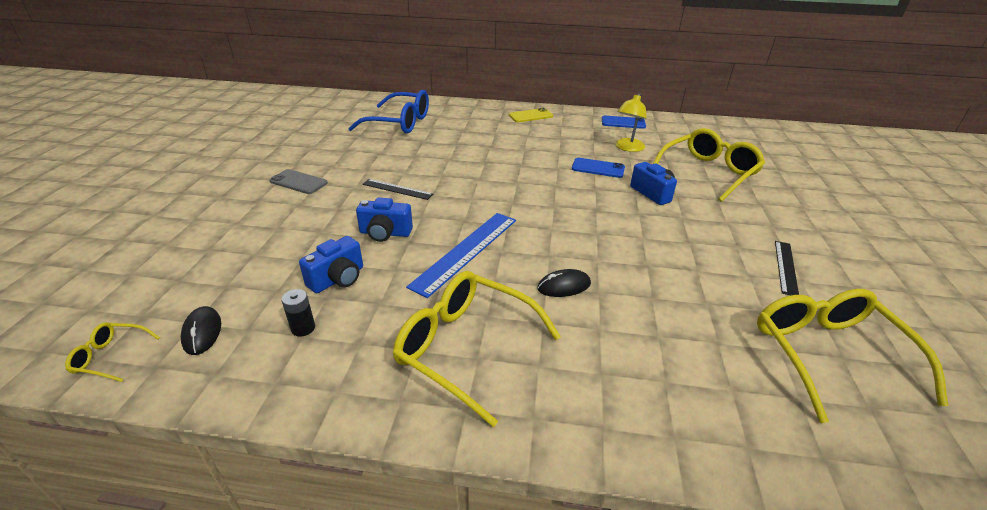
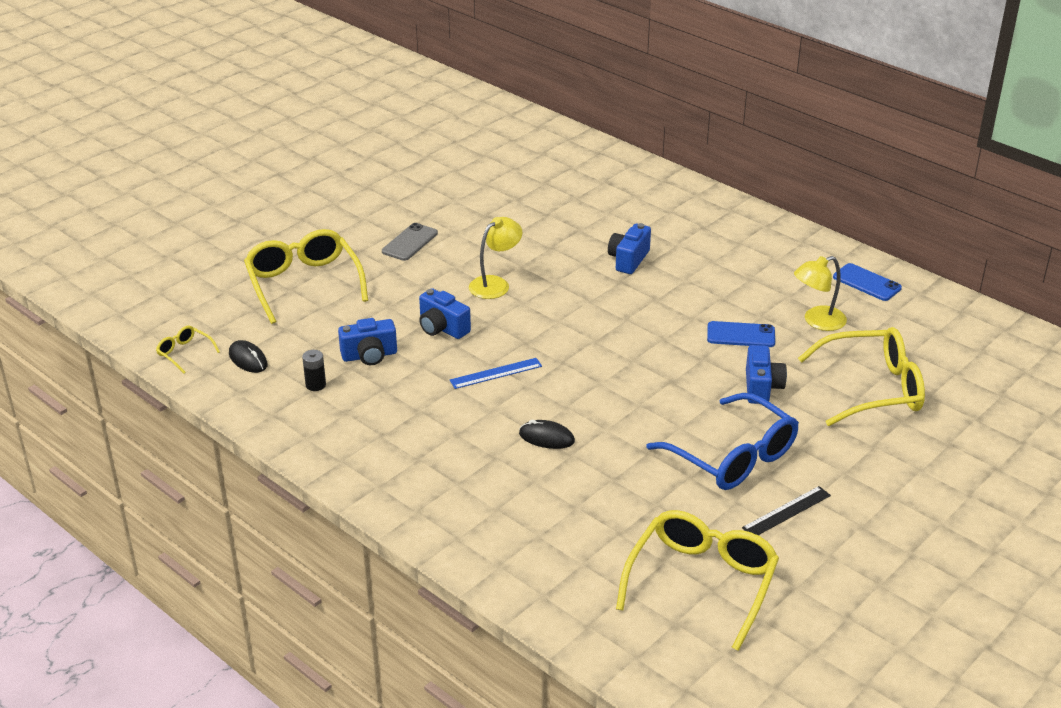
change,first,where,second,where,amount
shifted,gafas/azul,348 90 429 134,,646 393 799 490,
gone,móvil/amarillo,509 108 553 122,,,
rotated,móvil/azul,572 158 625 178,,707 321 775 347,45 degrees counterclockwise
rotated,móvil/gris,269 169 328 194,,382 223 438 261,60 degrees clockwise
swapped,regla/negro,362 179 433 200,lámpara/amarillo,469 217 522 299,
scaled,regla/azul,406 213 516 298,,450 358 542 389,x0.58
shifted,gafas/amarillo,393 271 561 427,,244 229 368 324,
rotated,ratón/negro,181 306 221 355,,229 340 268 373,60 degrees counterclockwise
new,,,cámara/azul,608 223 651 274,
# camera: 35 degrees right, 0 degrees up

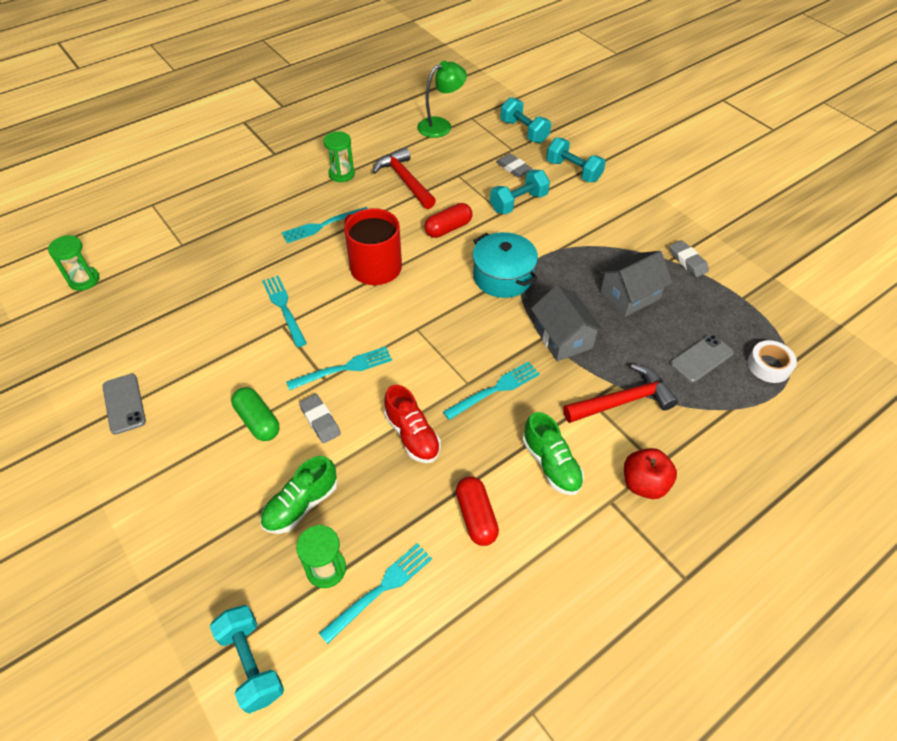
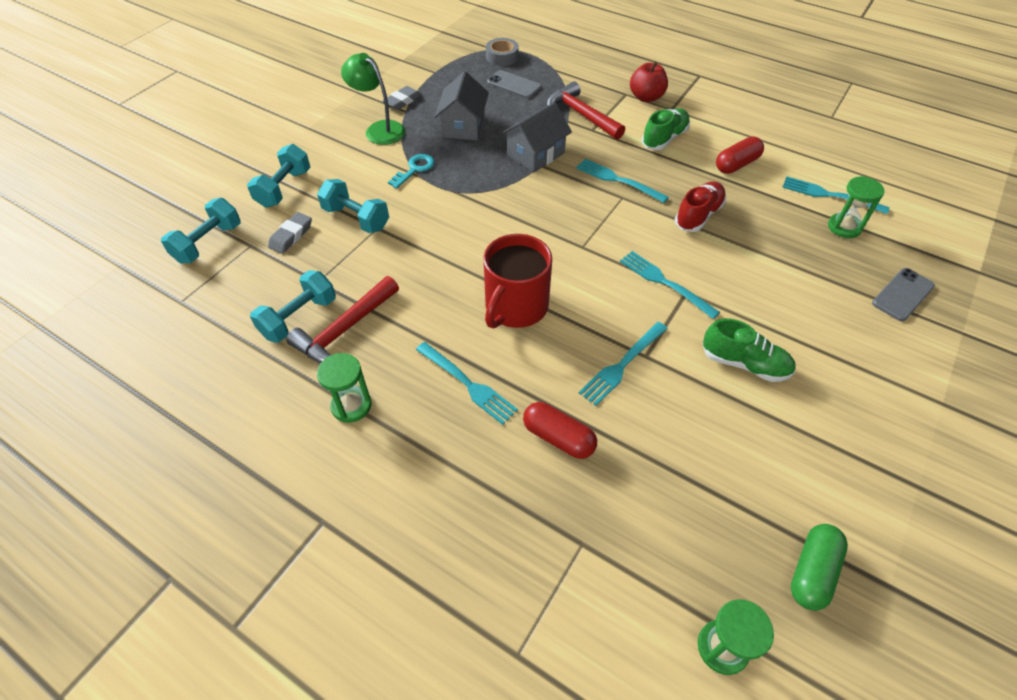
change,first,where,second,where,amount
shifted,lámpara/verde,417 61 467 138,,341 53 405 145,
shifted,cápsula/rojo,424 203 473 238,,523 402 597 459,
gone,olla/turquesa,472 232 538 298,,,
rotated,casa/gris,600 251 673 317,,434 71 489 140,60 degrees clockwise
repainted,cinta adhesiva/blanco,748 340 797 383,cinta adhesiva/gris,486 38 519 66,
shifted,móvil/gris,102 374 146 435,,872 268 935 321,
shifted,cápsula/verde,232 387 279 441,,791 524 848 611,
gone,goma de borrar/gris,299 394 341 443,,,
shifted,zapato/verde,260 456 338 534,,703 318 796 382,
shifted,mancuerna/turquesa,210 605 284 714,,250 270 336 343,
new,,,llave/turquesa,388 154 435 189,
# camera: 110 degrees left, 0 degrees up

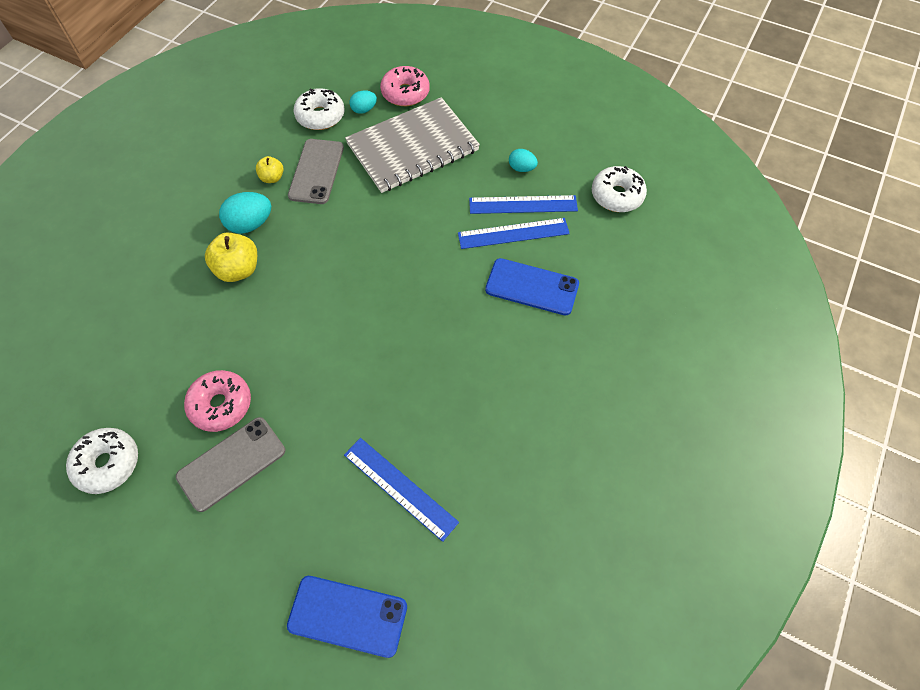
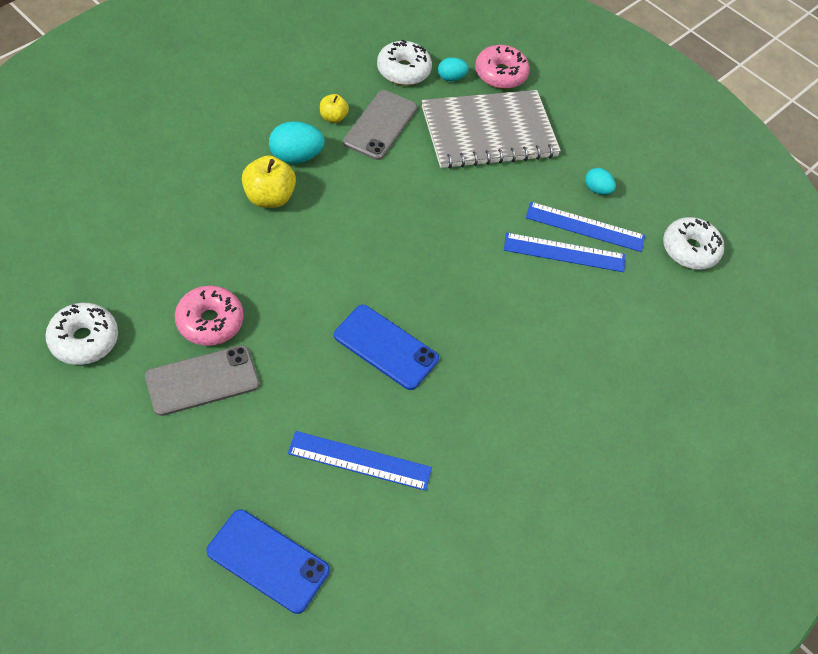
change,first,where,second,where,amount
shifted,móvil/azul,485 258 579 315,,334 305 439 390,
rotated,regla/azul,344 438 459 542,,288 431 432 491,45 degrees counterclockwise
# camera: 10 degrees right, 5 degrees down

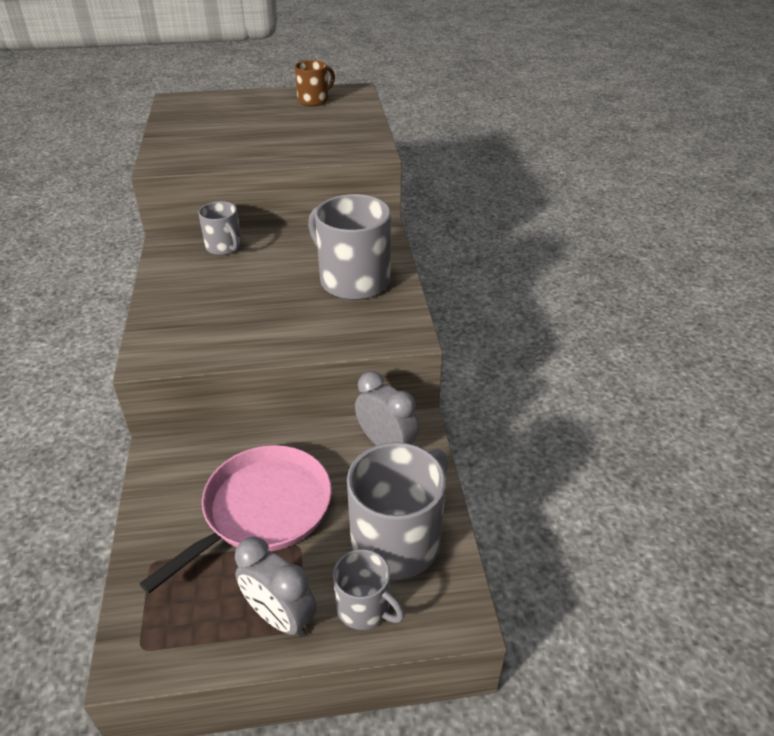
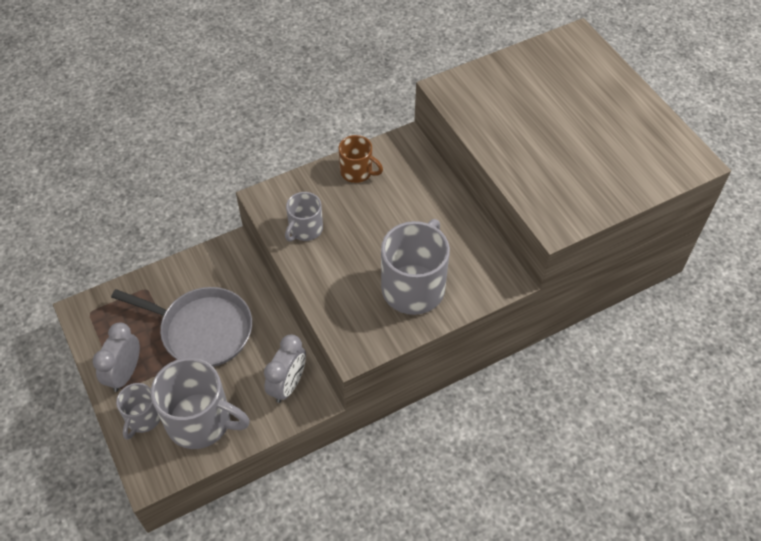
change,first,where,second,where,amount
shifted,taza/marrón,295 60 335 106,,339 135 383 183,
shifted,taza/gris,198 201 242 255,,285 192 323 241,
repainted,sartén/rosa,139 445 332 594,sartén/gris,111 287 252 367,
# camera: 70 degrees right, 15 degrees up

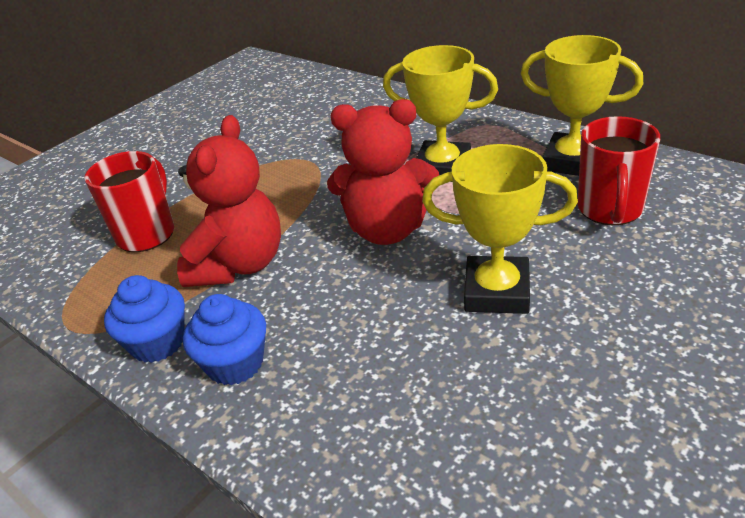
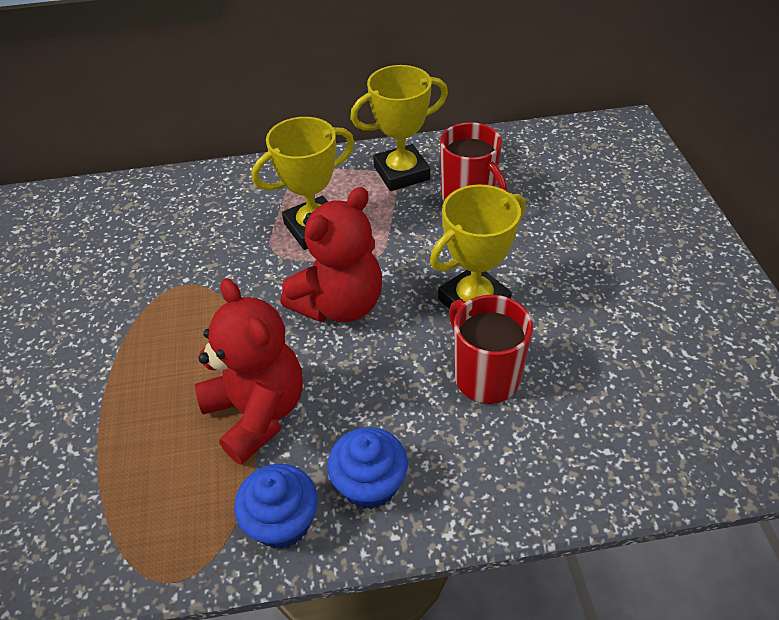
change,first,where,second,where,amount
shifted,taza/rojo,84 151 174 252,,449 295 533 404,
# camera: 50 degrees left, 10 degrees up

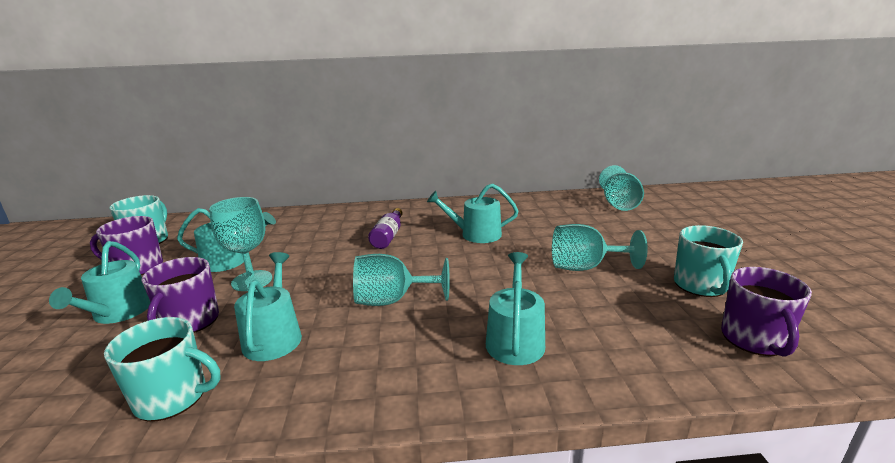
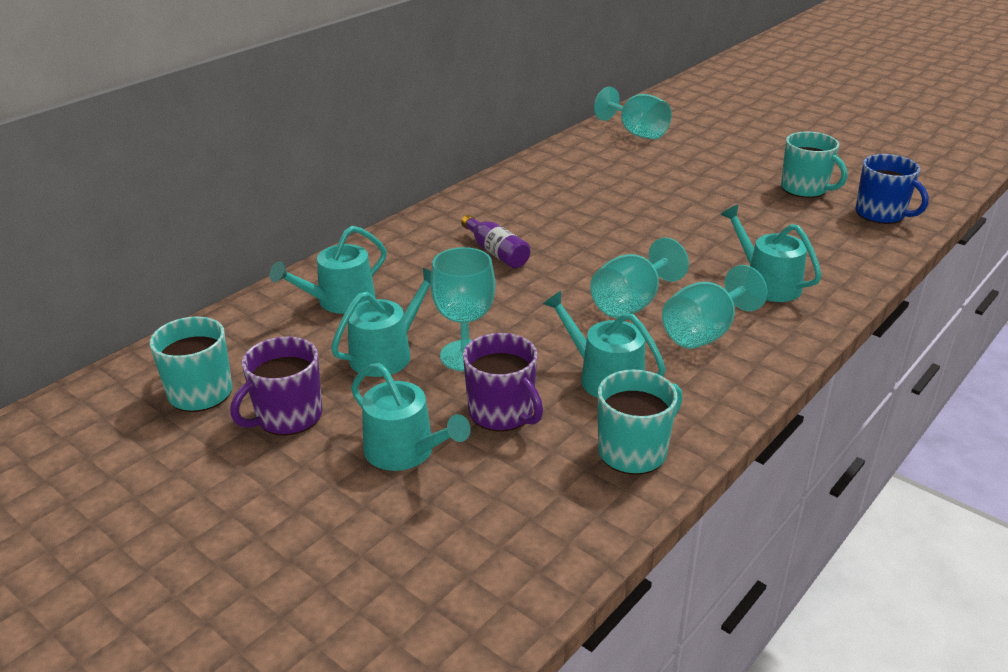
change,first,where,second,where,amount
shifted,regadera/turquesa,427 184 519 243,,270 226 387 314,
shifted,copa/turquesa,552 224 648 271,,662 265 767 349,
repainted,taza/morado,721 267 812 357,taza/azul,856 154 929 224,
# camera: 45 degrees left, 10 degrees up

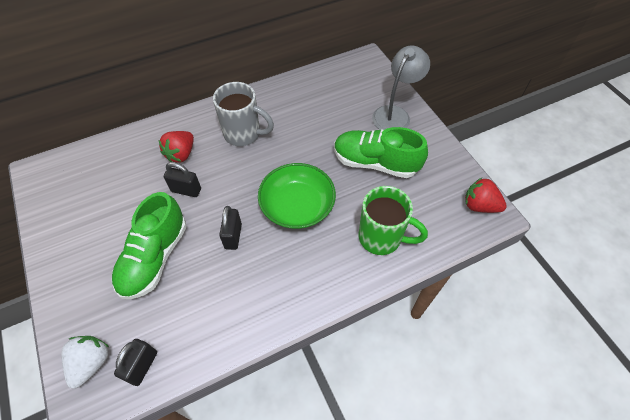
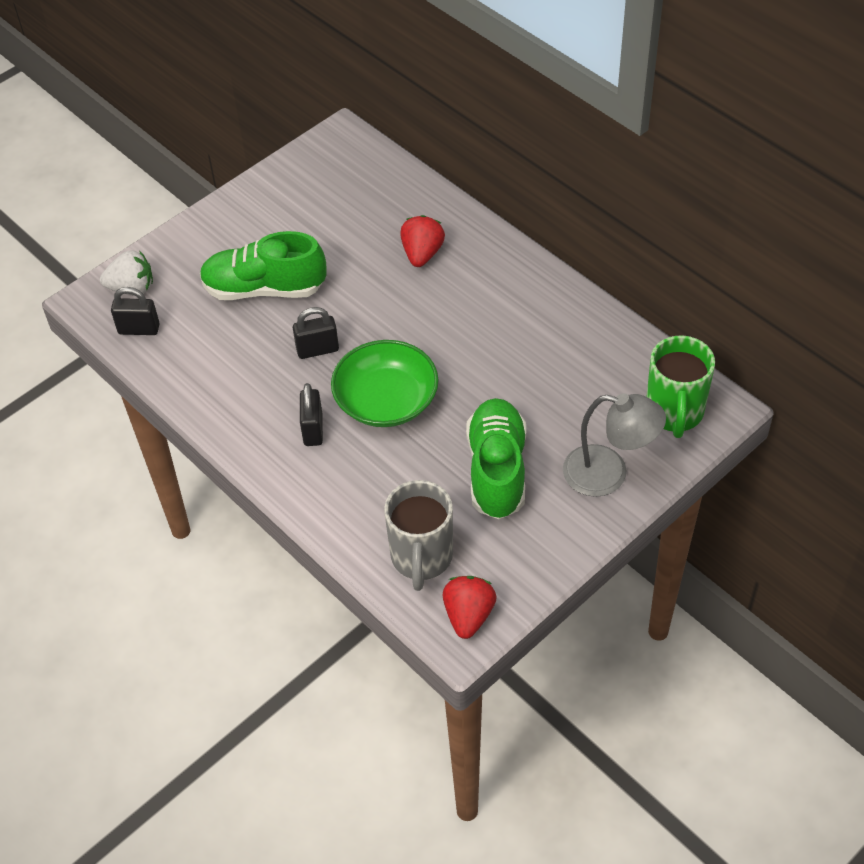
change,first,where,second,where,amount
shifted,taza/gris,213 82 274 146,,384 480 453 591,
rotated,fresa/rojo,159 131 194 163,,400 215 445 267,90 degrees clockwise
shifted,candado/negro,164 162 201 197,,300 383 323 446,
shifted,taza/verde,359 186 428 255,,647 335 715 438,
# camera: 75 degrees right, 5 degrees down

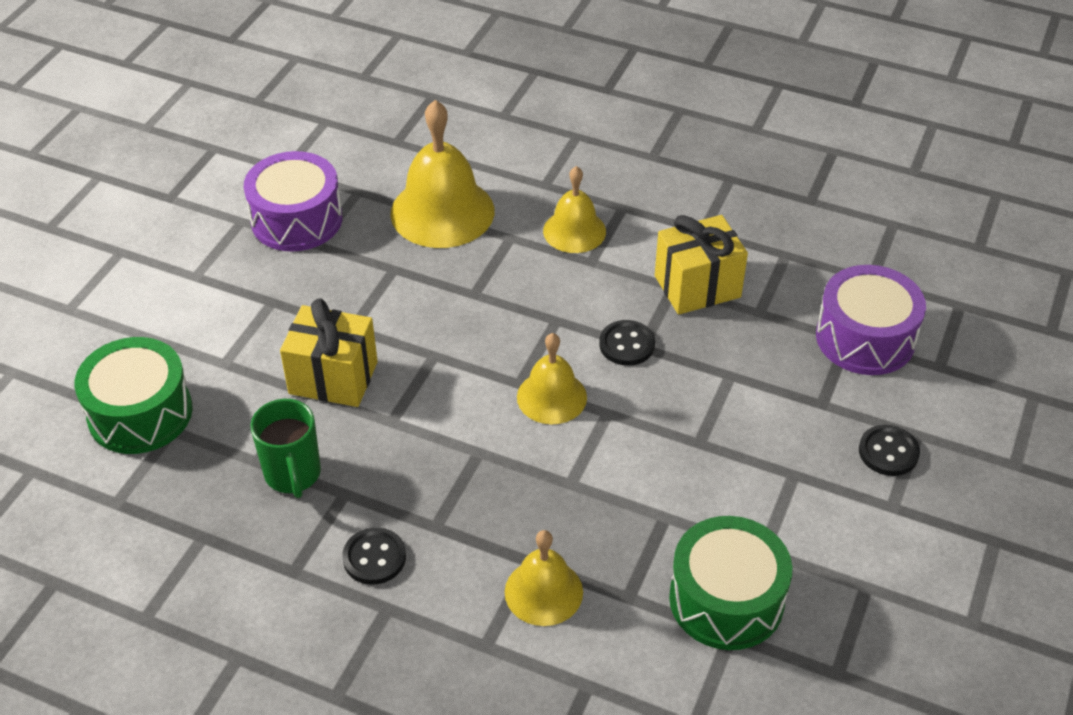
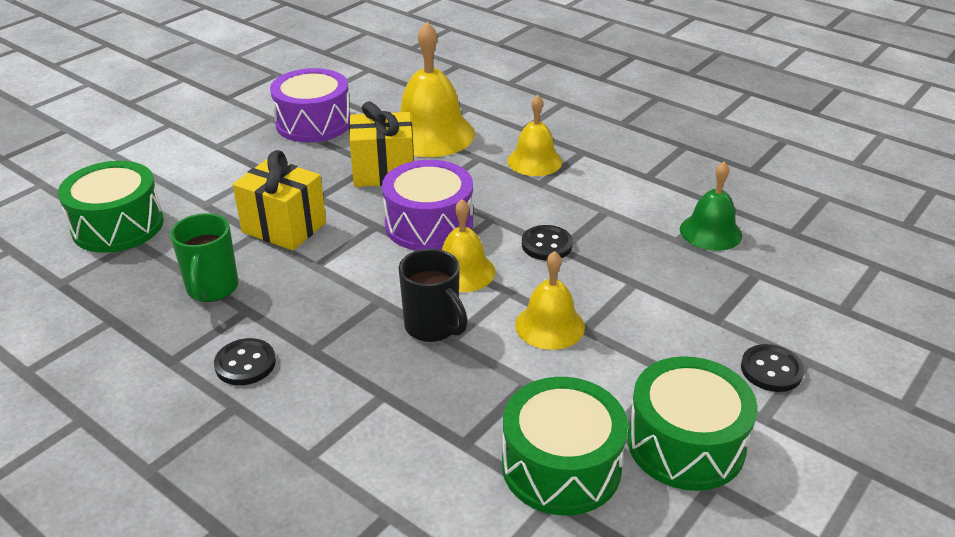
change,first,where,second,where,amount
shifted,regalo/amarillo,655 215 748 315,,349 101 414 187,
shifted,tambor/morado,816 265 926 375,,382 160 473 251,
shifted,campana/amarillo,505 530 583 626,,515 251 585 350,
new,,,campana/verde,680 161 742 251,
new,,,taza/negro,398 249 468 342,
new,,,tambor/verde,627 356 758 491,
# camera: 15 degrees right, 10 degrees down

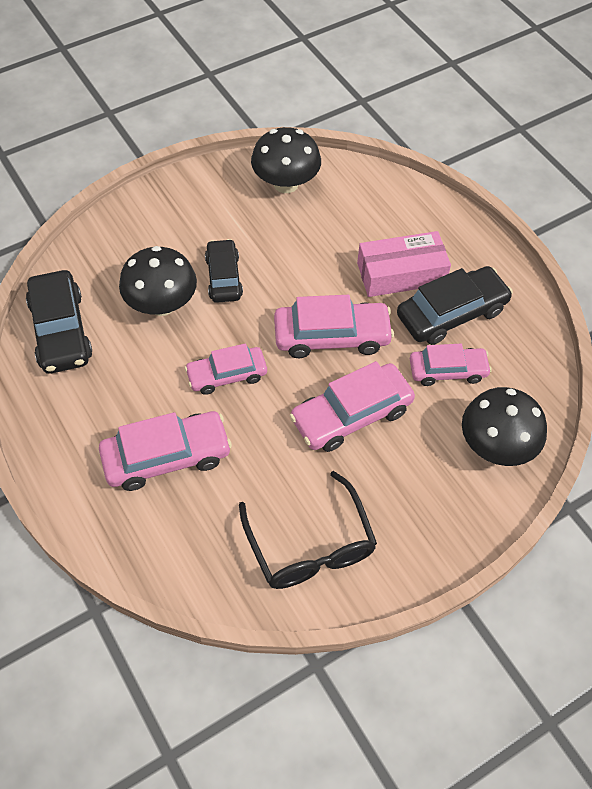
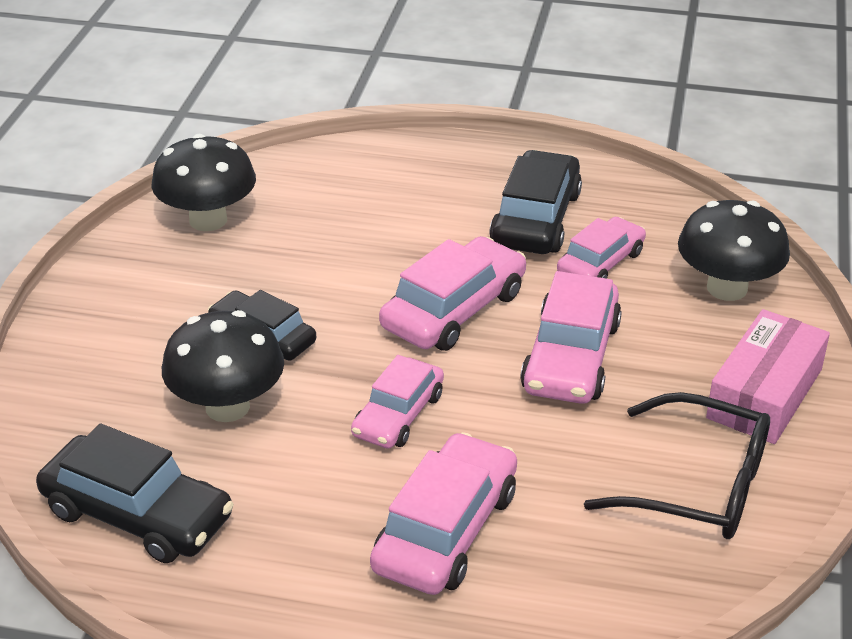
change,first,where,second,where,amount
shifted,caja/rosa,357 231 451 297,,706 309 830 444,
# camera: 45 degrees left, 20 degrees down

